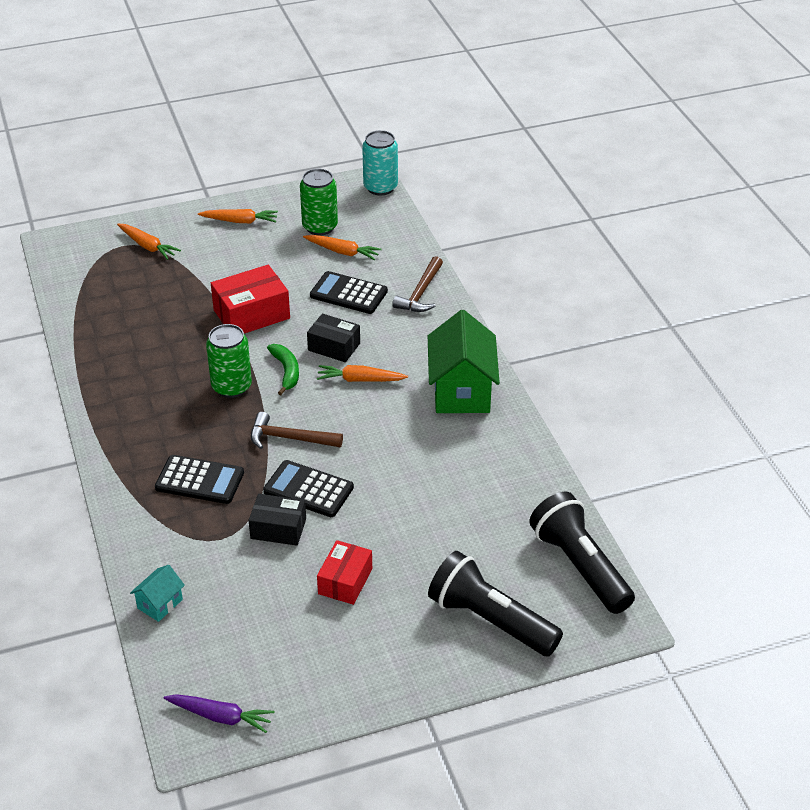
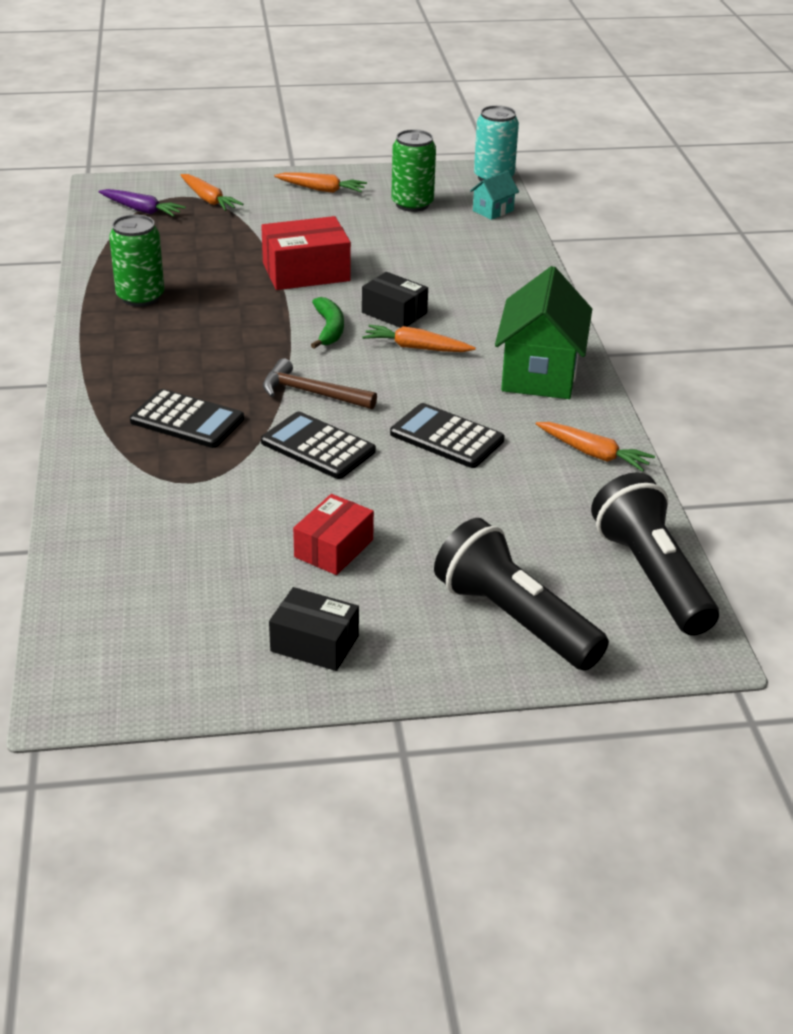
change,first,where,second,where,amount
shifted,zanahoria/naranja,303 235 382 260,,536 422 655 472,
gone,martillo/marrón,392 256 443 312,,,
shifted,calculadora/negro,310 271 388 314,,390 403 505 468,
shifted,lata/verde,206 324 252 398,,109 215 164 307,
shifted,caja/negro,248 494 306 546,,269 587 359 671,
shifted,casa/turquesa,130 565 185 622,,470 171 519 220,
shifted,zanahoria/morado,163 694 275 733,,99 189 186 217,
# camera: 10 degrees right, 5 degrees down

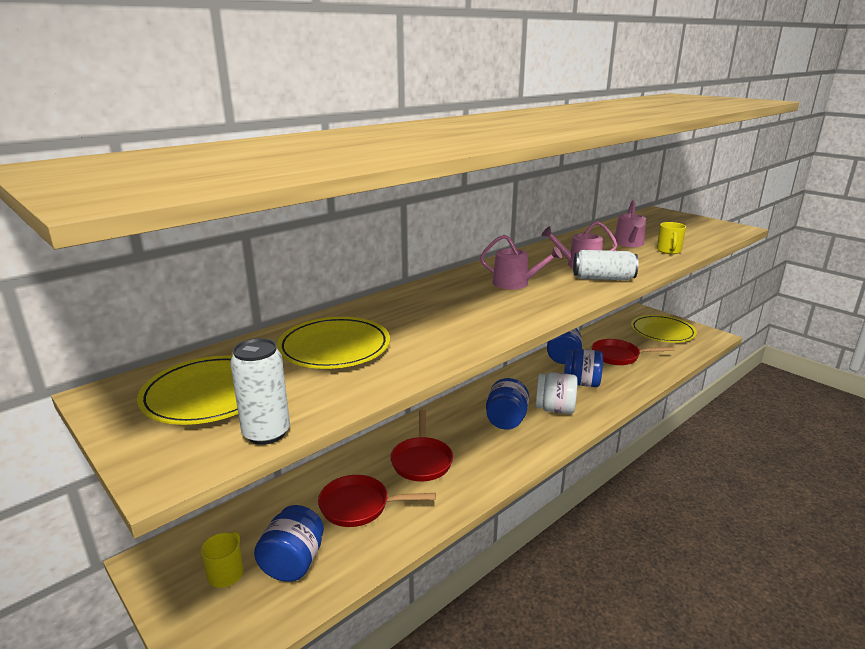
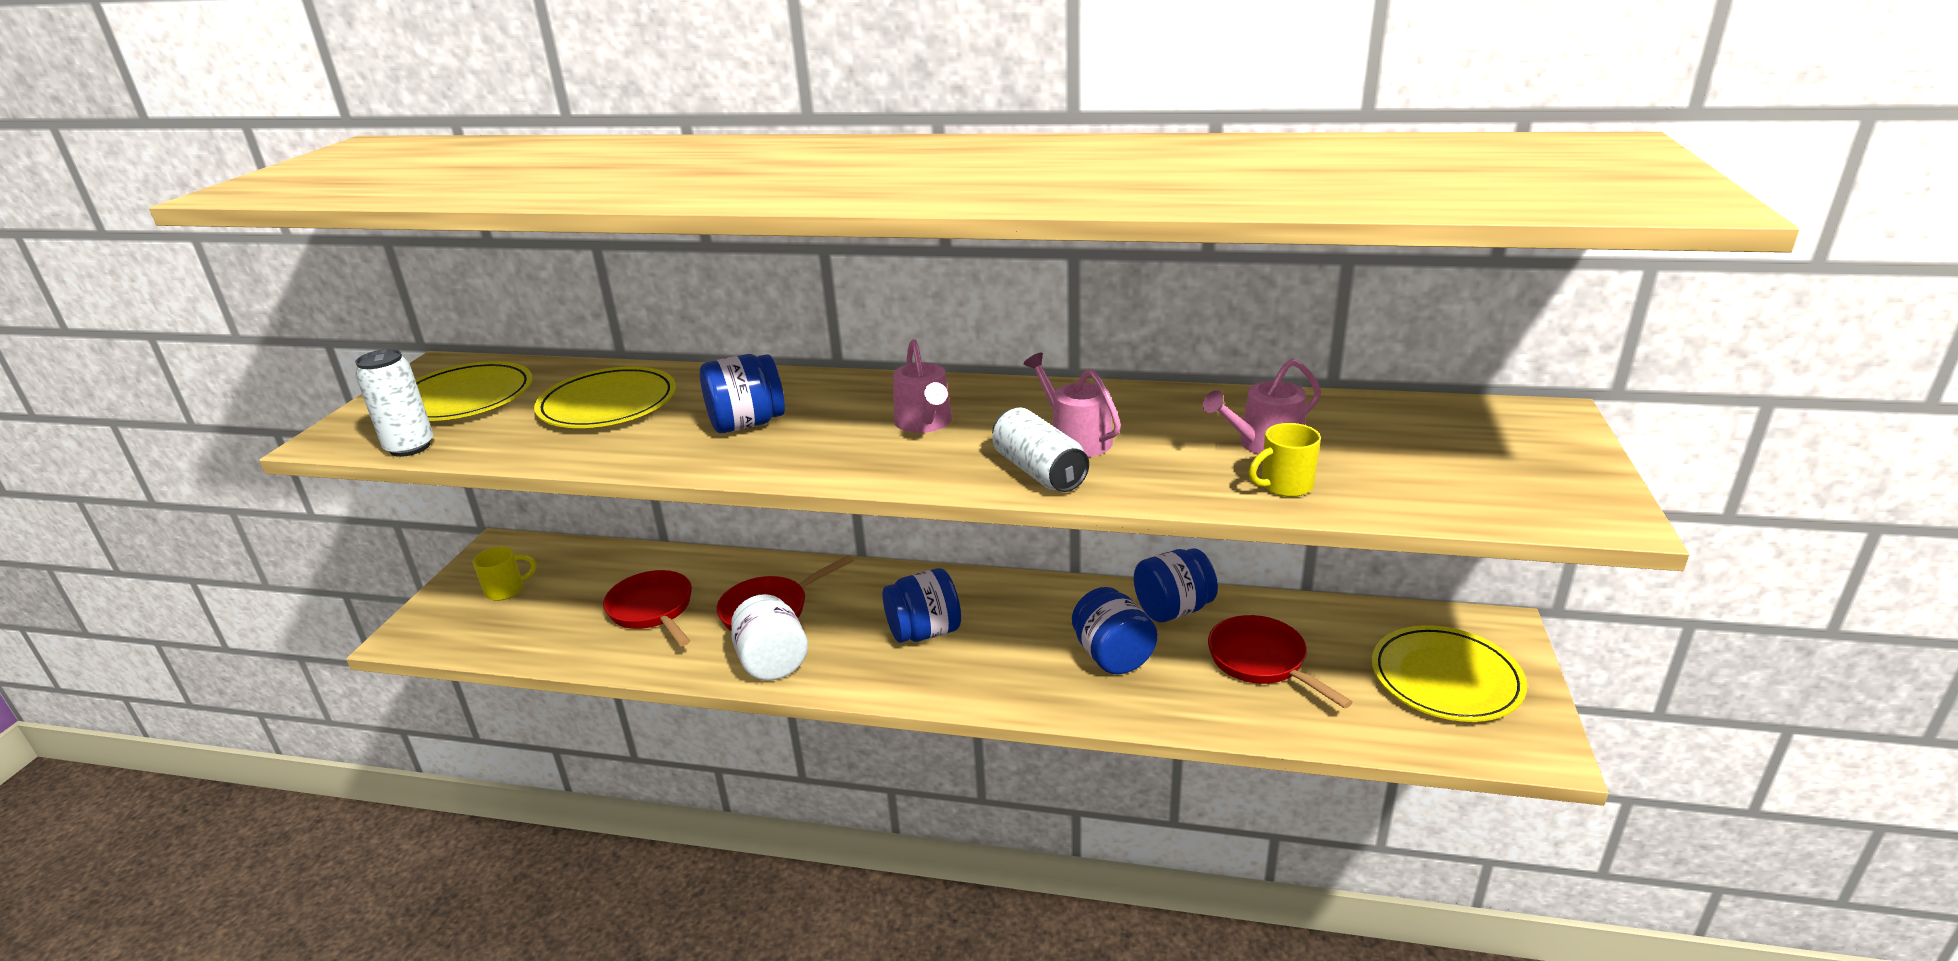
change,first,where,second,where,amount
shifted,tarro/blanco,536 372 578 414,,731 594 808 681,
shifted,tarro/azul,254 505 324 582,,700 354 785 433,
# camera: 55 degrees right, 5 degrees up

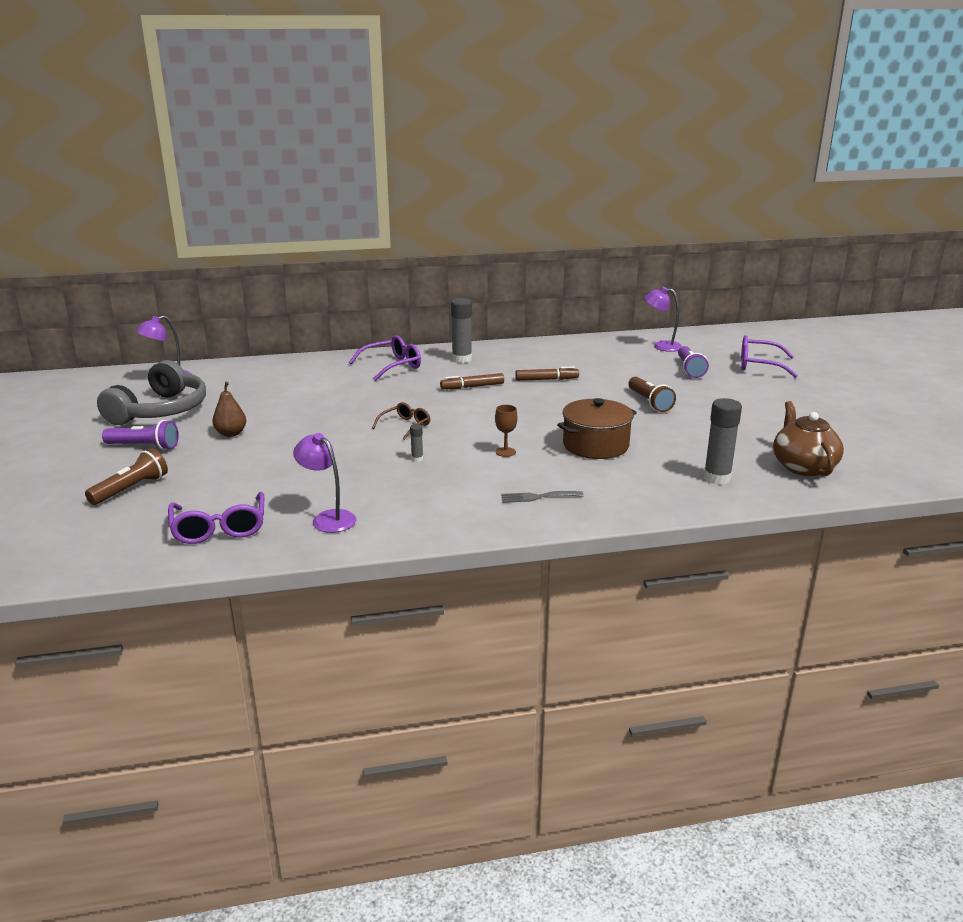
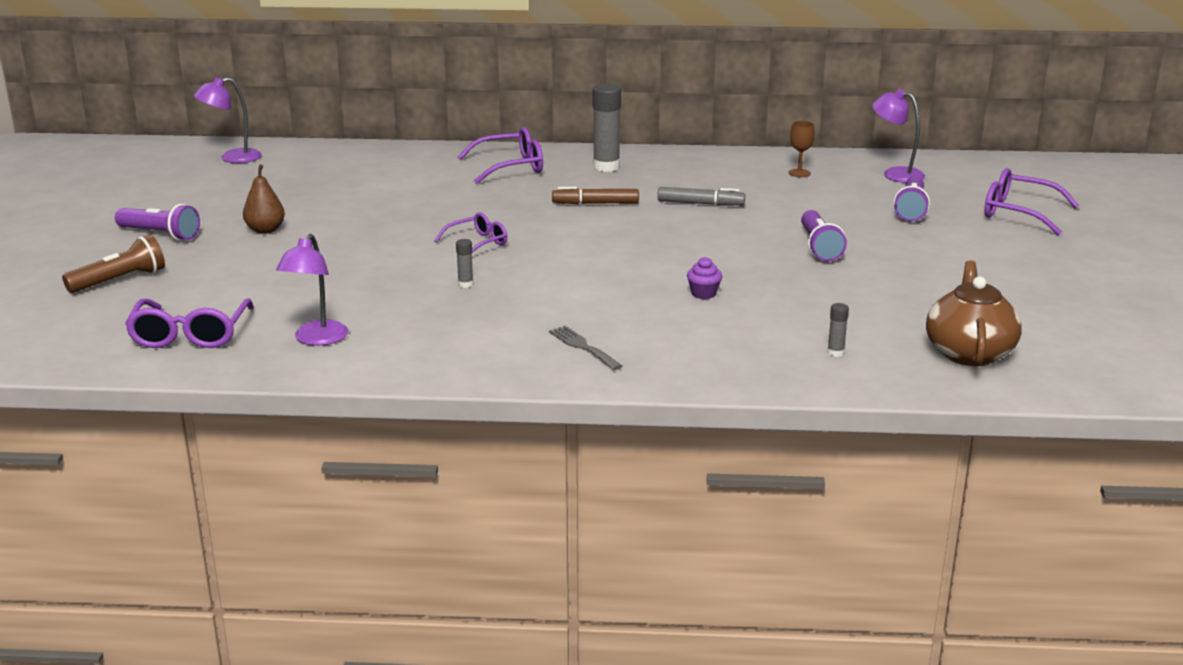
change,first,where,second,where,amount
gone,auriculares/gris,97 360 206 425,,,
repainted,rotulador/marrón,515 367 579 381,rotulador/gris,658 187 745 206,
repainted,lámpara de mano/marrón,628 377 676 412,lámpara de mano/morado,801 210 847 261,
swapped,olla/marrón,557 398 637 459,magdalena/morado,687 257 722 299,
scaled,barra de pegamento/gris,704 398 742 485,,827 303 849 357,x0.46
repainted,gafas/marrón,372 402 430 440,gafas/morado,434 212 507 253,
shifted,copa/marrón,495 405 517 457,,789 121 815 177,
rotated,lámpara/morado,293 433 356 533,,276 234 348 346,135 degrees counterclockwise
rotated,tenedor/gris,501 491 584 503,,549 326 622 370,45 degrees clockwise
# camera: 15 degrees right, 0 degrees up

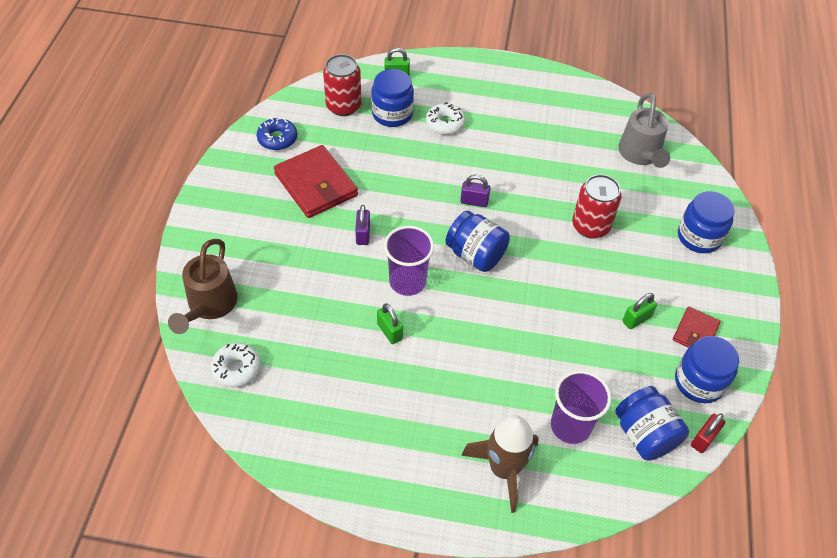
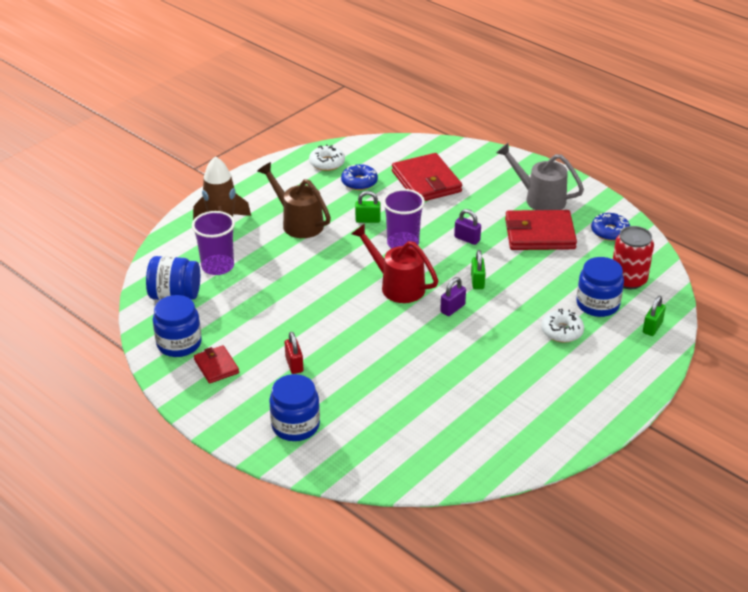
change,first,where,second,where,amount
shifted,regadera/gris,618 93 670 168,,496 143 584 210,
gone,lata/rojo,572 174 622 239,,,
swapped,tarro/azul,445 211 510 272,regadera/rojo,351 223 438 303,
shifted,regadera/marrón,168 239 238 334,,257 162 331 238,
shifted,candado/verde,622 293 657 329,,471 250 486 289,
shifted,rosquilla/blanco,211 343 261 388,,309 144 345 171,
shifted,candado/rojo,691 413 725 453,,285 332 303 374,
new,,,cartera/rojo,392 153 462 201,
new,,,rosquilla/azul,341 164 378 190,
# camera: 125 degrees right, 15 degrees down

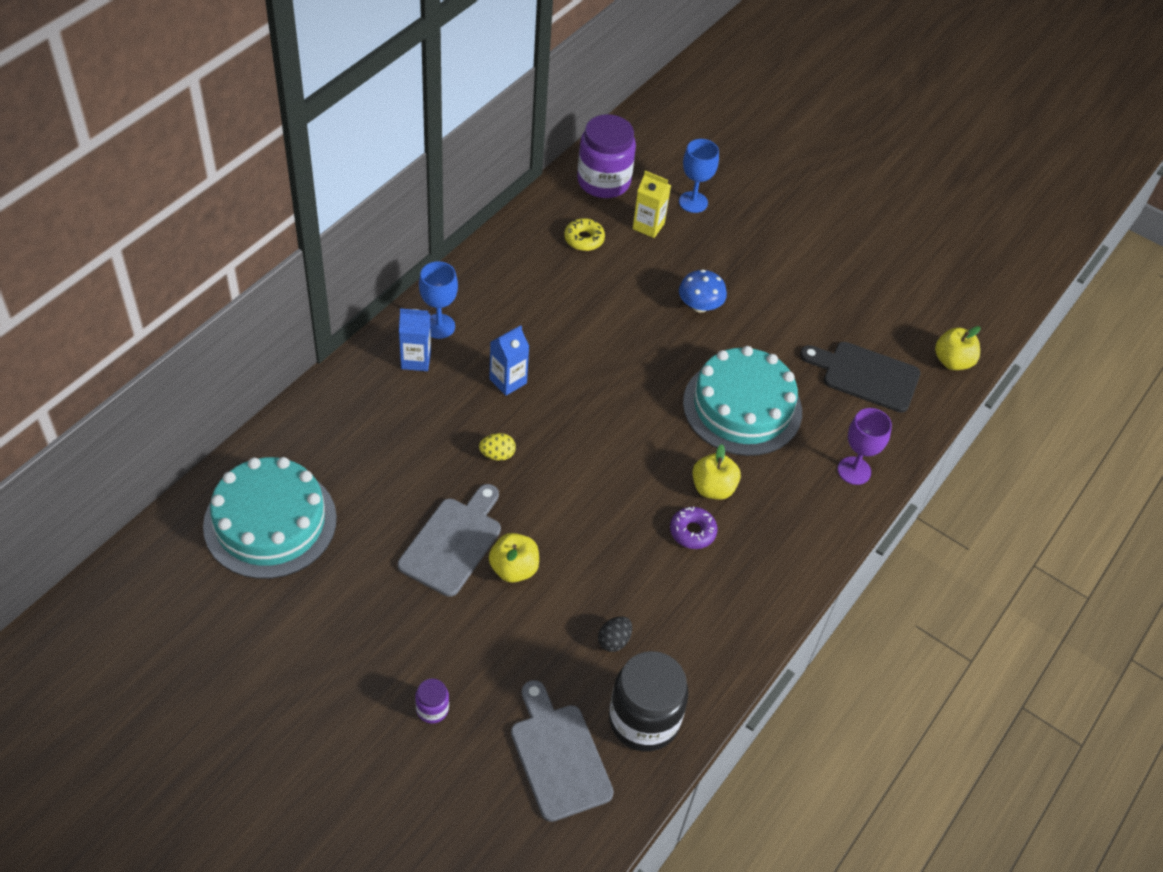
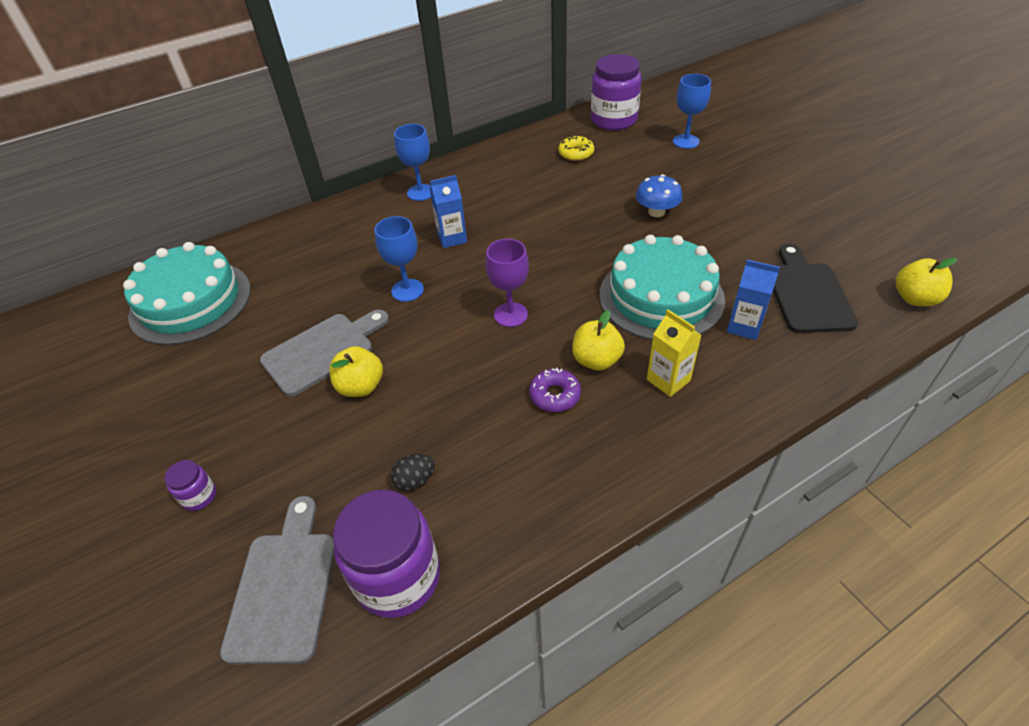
change,first,where,second,where,amount
shifted,cartón de leche/amarillo,633 171 671 238,,647 309 701 397,
shifted,cartón de leche/azul,399 308 431 371,,727 260 780 340,
rotated,tabla de cortar/negro,800 342 921 413,,773 244 858 333,45 degrees clockwise
shifted,copa/morado,838 408 892 485,,486 239 529 327,
swapped,huevo/amarillo,479 433 516 461,copa/azul,374 216 424 302,
repainted,tarro/negro,609 651 689 751,tarro/morado,333 490 440 618,
# camera: 30 degrees right, 5 degrees down

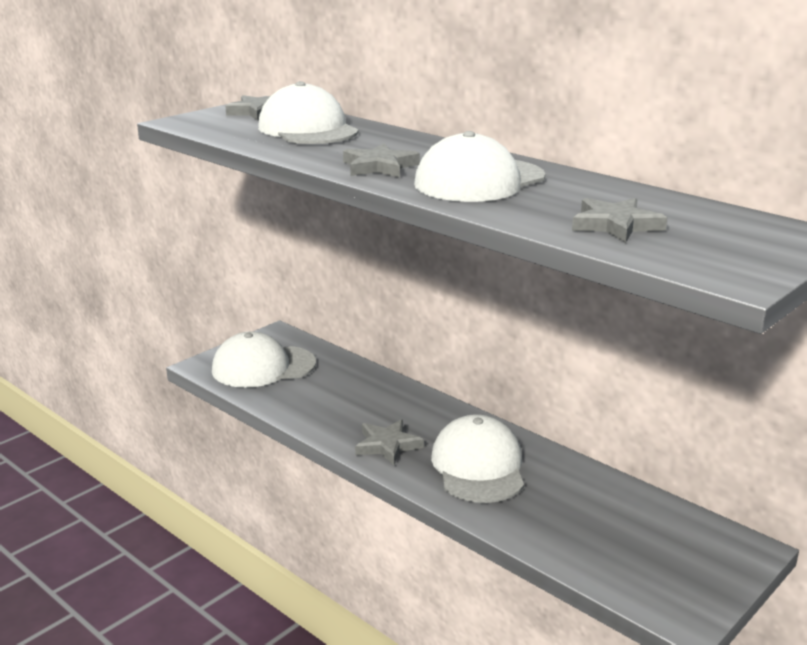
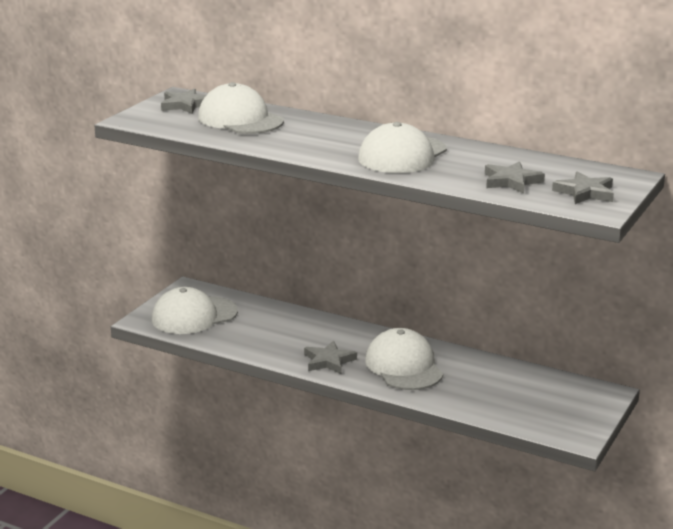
change,first,where,second,where,amount
shifted,estrella/gris,343 143 420 178,,552 171 614 204,
# camera: 15 degrees left, 0 degrees up

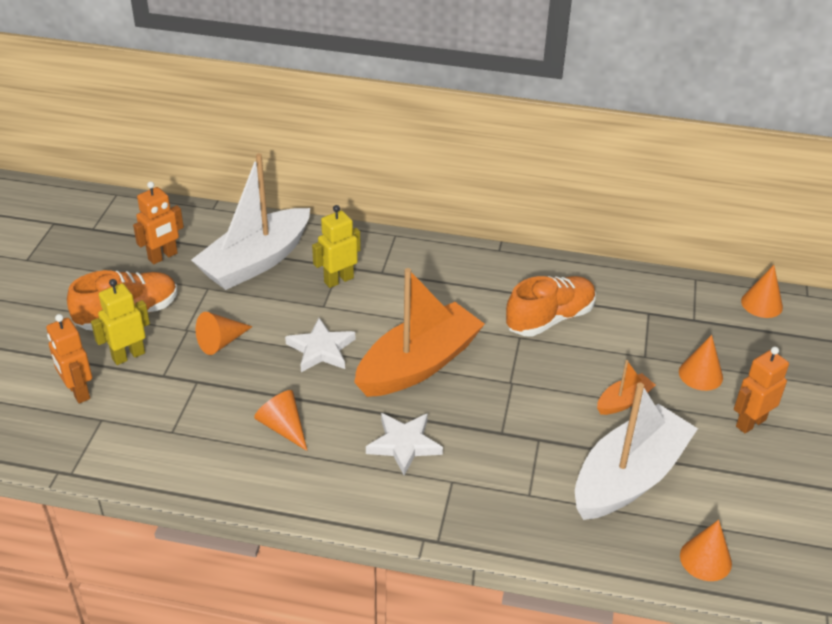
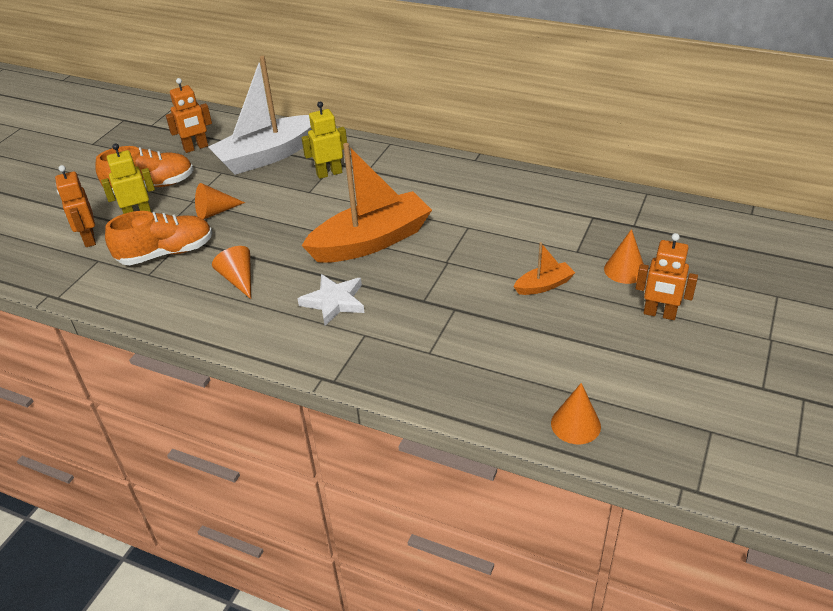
change,first,where,second,where,amount
gone,cono/naranja,741 265 783 318,,,
shifted,zapato/naranja,506 276 596 337,,105 211 213 265,
gone,estrella/blanco,285 318 355 372,,,
rotated,robot/naranja,734 347 789 433,,636 233 698 320,135 degrees counterclockwise
gone,barco/blanco,575 383 698 520,,,
# camera: 15 degrees right, 0 degrees up

